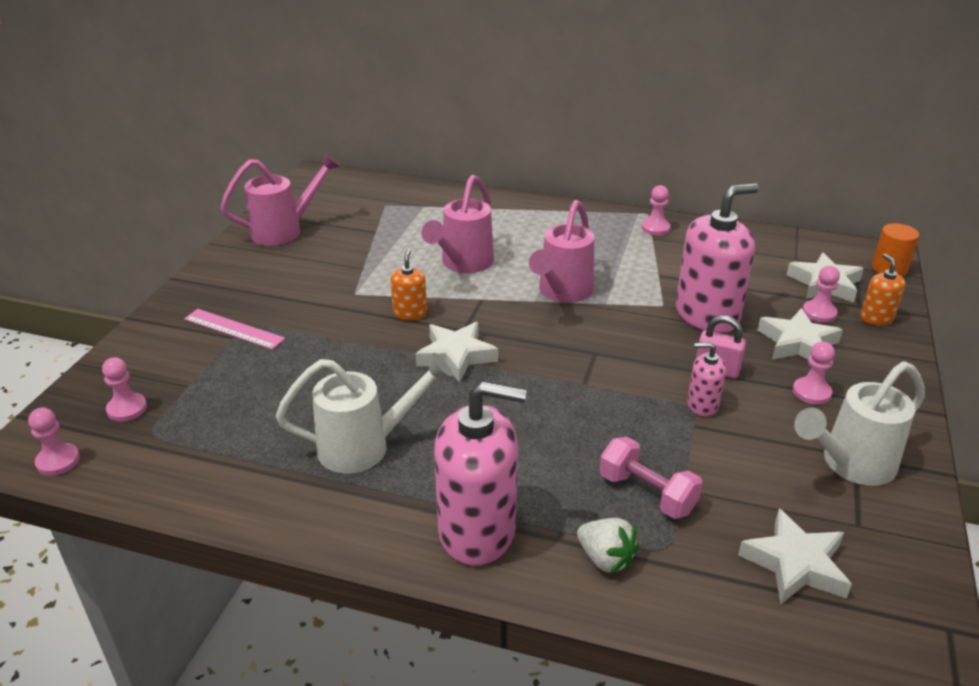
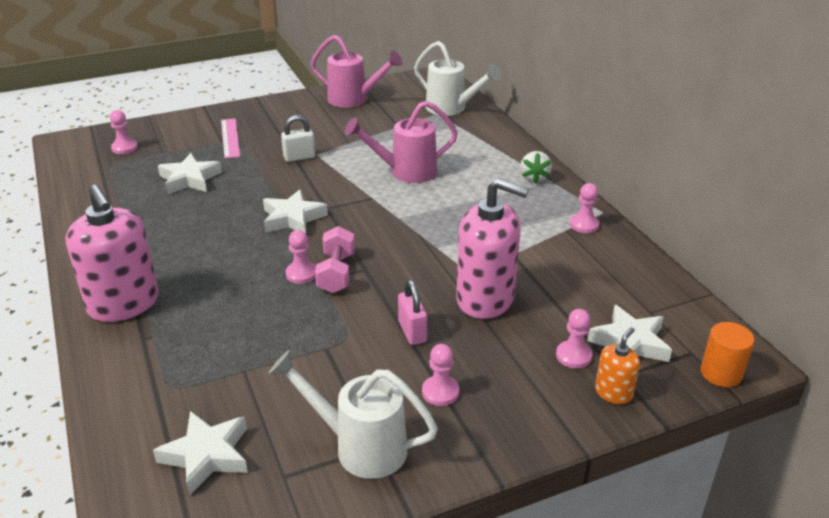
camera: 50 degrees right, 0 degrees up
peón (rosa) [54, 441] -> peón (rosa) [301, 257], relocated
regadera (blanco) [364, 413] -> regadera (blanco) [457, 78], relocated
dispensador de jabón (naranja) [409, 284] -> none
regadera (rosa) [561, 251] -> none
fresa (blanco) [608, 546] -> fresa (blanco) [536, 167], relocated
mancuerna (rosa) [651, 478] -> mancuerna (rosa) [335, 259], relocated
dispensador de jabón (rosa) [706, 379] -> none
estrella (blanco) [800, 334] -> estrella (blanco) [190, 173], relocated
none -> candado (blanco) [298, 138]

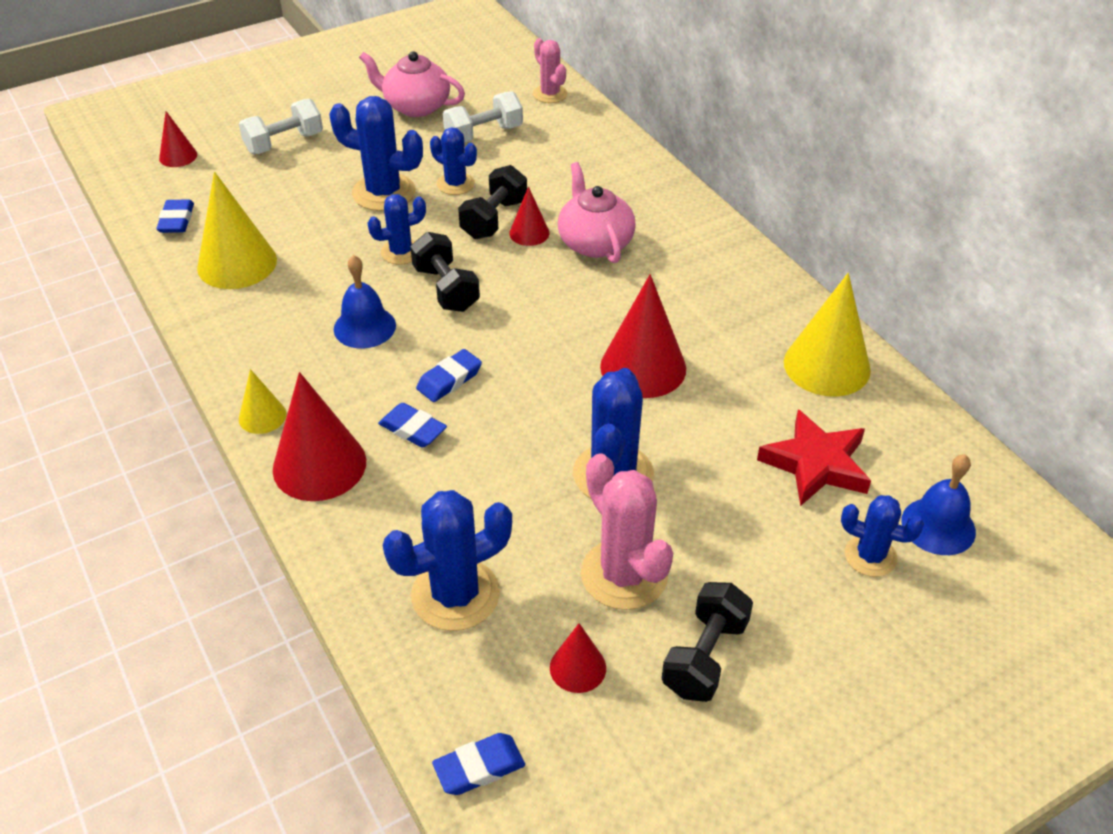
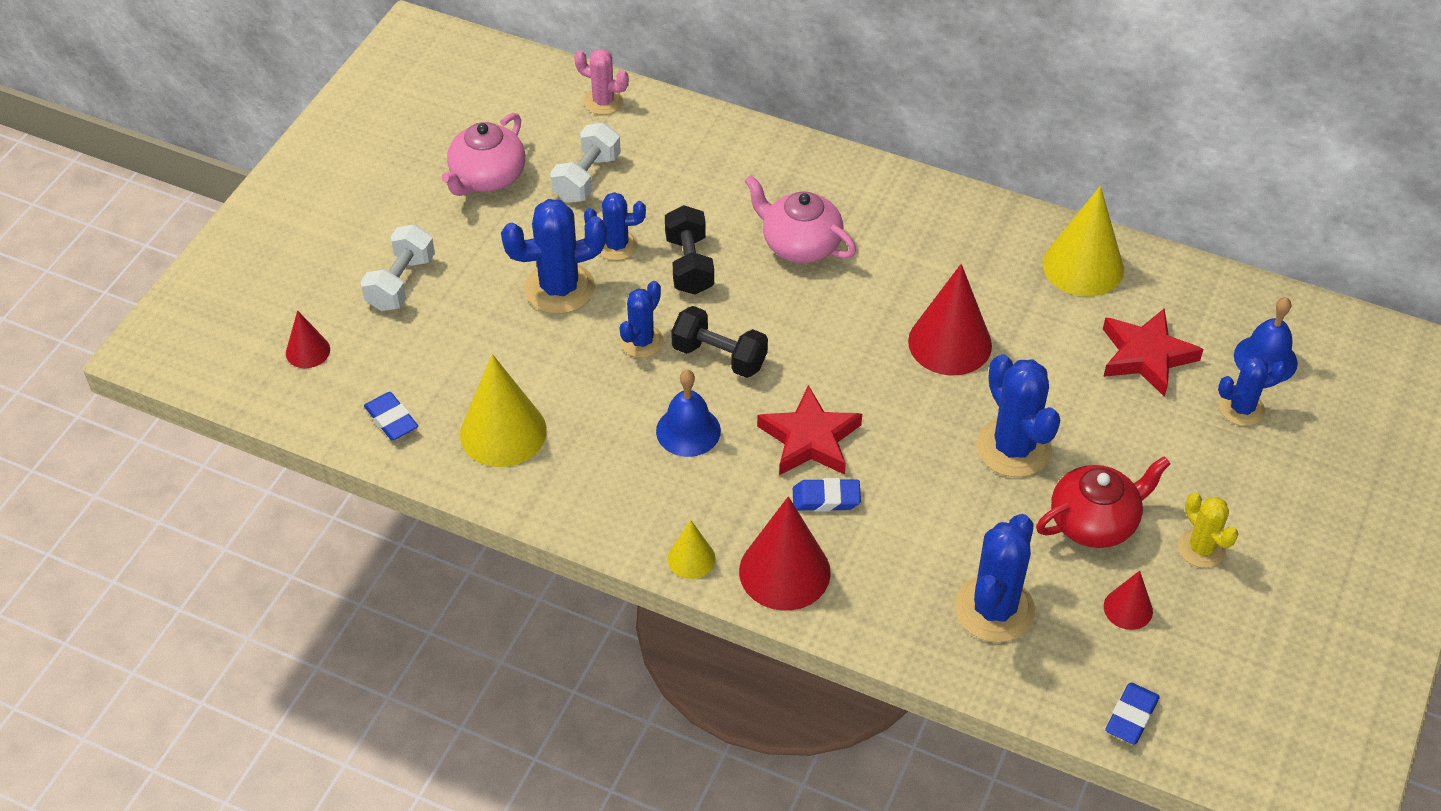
camera: 35 degrees left, 5 degrees up
tetera (rosa) [412, 84] -> tetera (rosa) [483, 154], 45 degrees counterclockwise
goma de borrar (azul) [449, 375] -> estrella (rojo) [809, 430]
cono (rojo) [529, 216] -> none
cactus (rosa) [627, 531] -> tetera (rojo) [1103, 502]
mancuerna (negro) [707, 642] -> cactus (amarillo) [1208, 530]

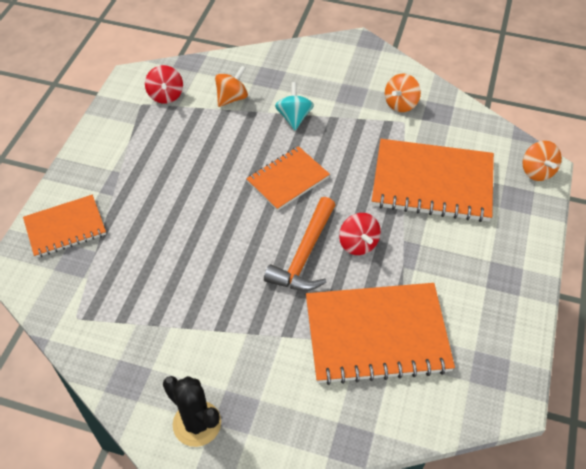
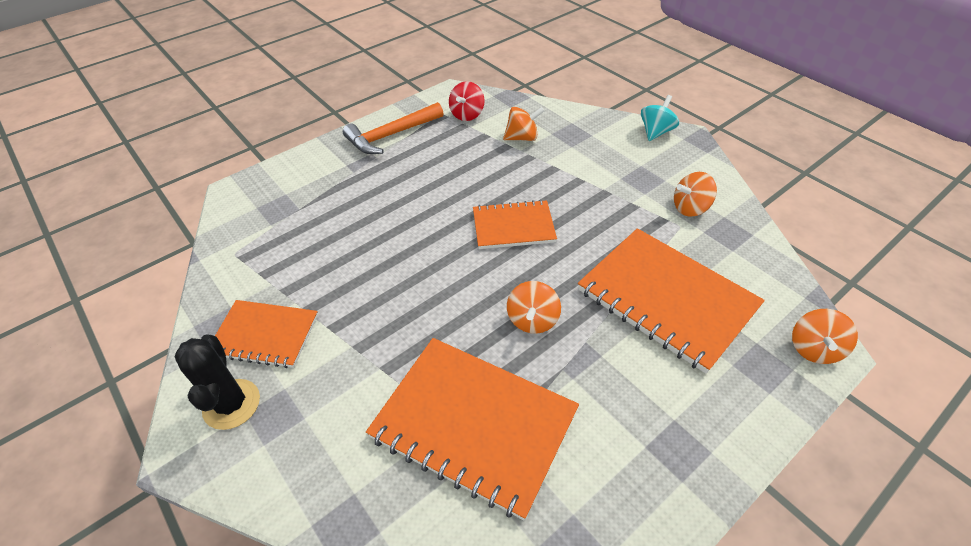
camera: 35 degrees right, 5 degrees down
cuaderno (naranja) [64, 226] -> cuaderno (naranja) [266, 334], relocated
martillo (naranja) [299, 244] -> martillo (naranja) [393, 128], relocated
peonza (turquesa) [294, 106] -> peonza (turquesa) [660, 118], relocated
peonza (rojo) [360, 234] -> peonza (naranja) [534, 307]

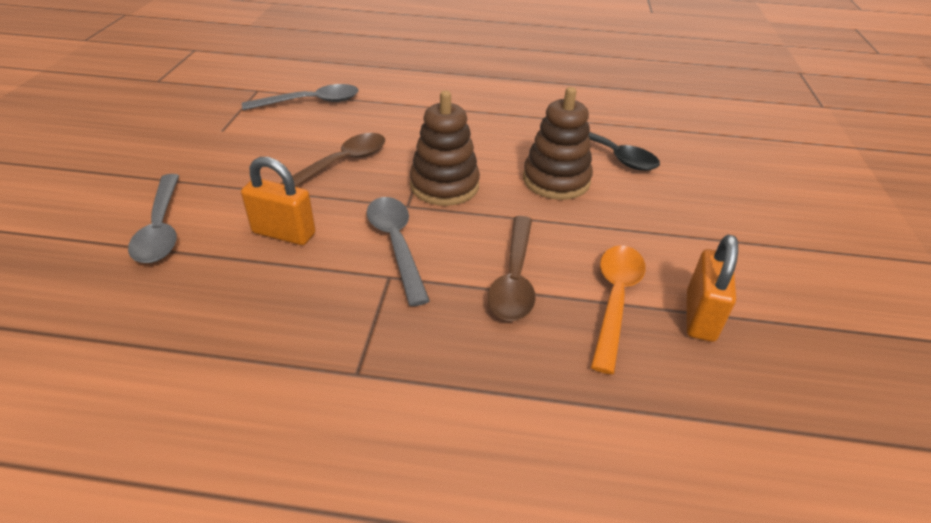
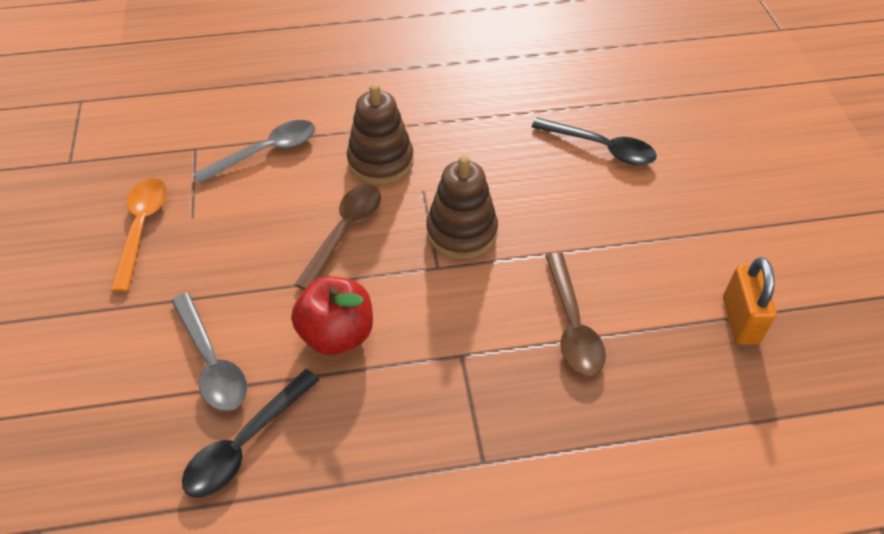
camera: 15 degrees left, 10 degrees up
candado (naranja) [278, 201] -> manzana (rojo) [332, 315]
cuchara (gris) [398, 251] -> none
juguete apilable (marrón) [558, 143] -> juguete apilable (marrón) [380, 134], relocated
cuchara (naranja) [618, 309] -> cuchara (naranja) [139, 235], relocated
none -> cuchara (negro) [250, 433]

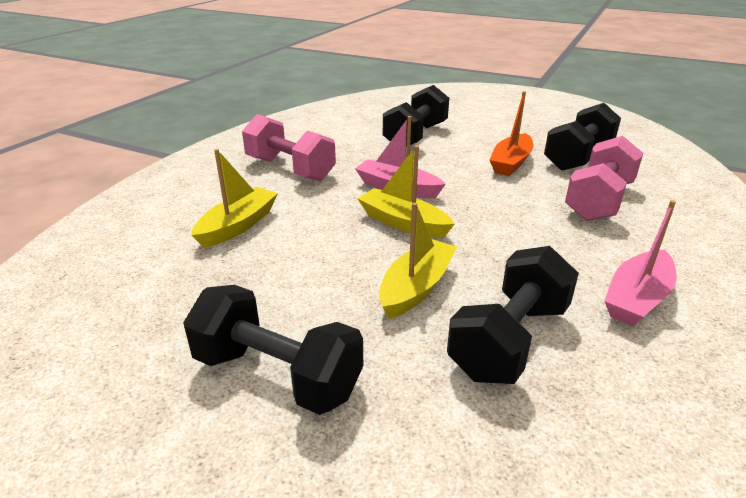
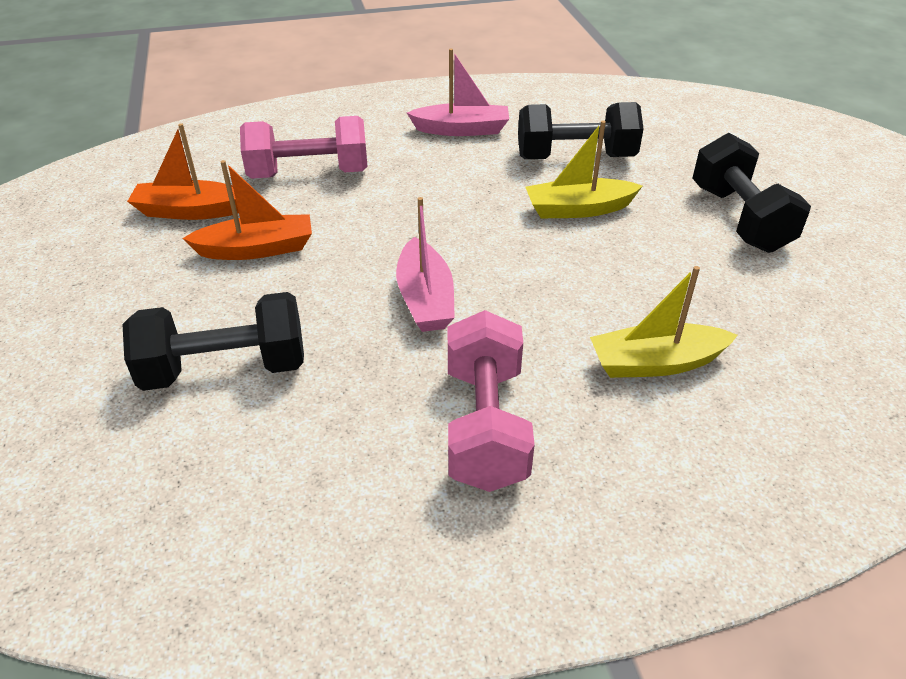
camera: 130 degrees left, 10 degrees up
barco (amarillo) [406, 191] -> none
mancuerna (negro) [582, 137] -> barco (naranja) [183, 171]

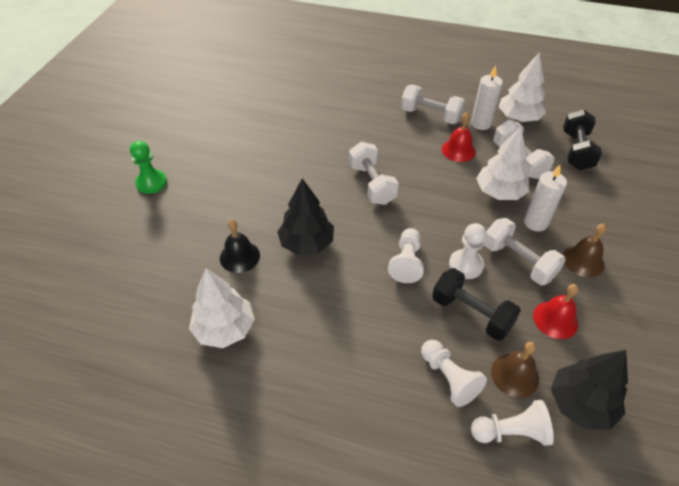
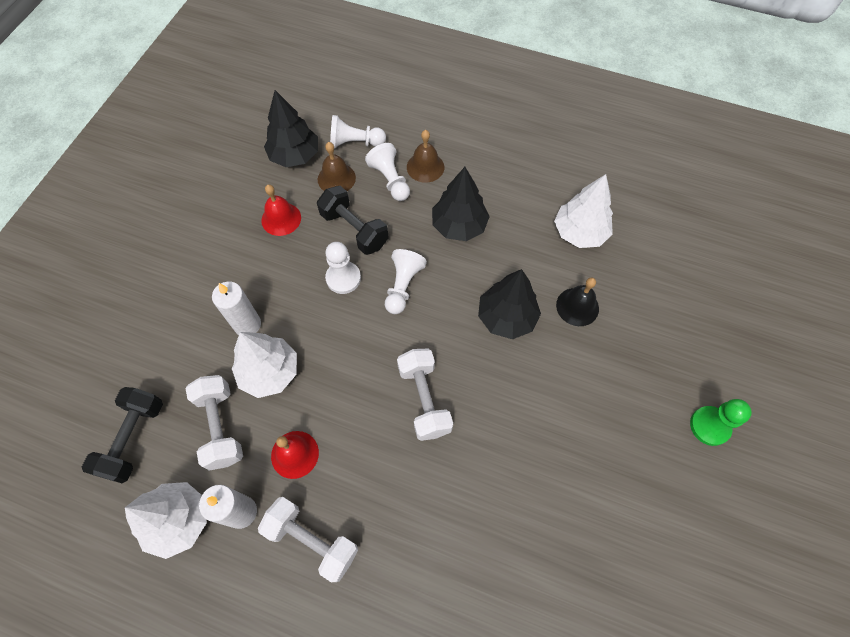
camera: 175 degrees left, 15 degrees up
mancuerna (blanco) [525, 251] -> none
campana (marrón) [585, 250] -> campana (marrón) [425, 156], relocated
none -> árbol (negro) [461, 204]

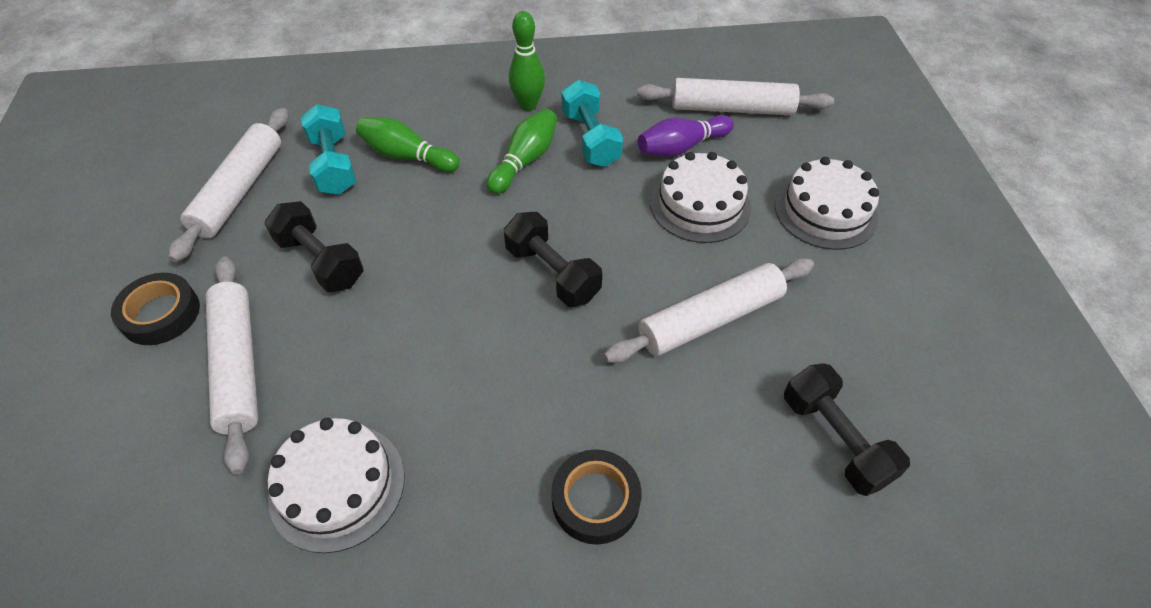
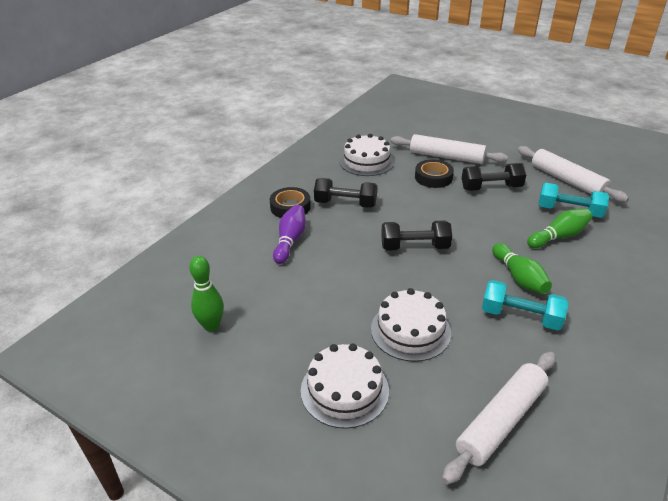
camera: 130 degrees right, 15 degrees down
cinta adhesiva (negro) [155, 309] -> cinta adhesiva (negro) [434, 173], relocated
bolo (verde) [527, 61] -> bolo (verde) [206, 294], relocated
rodillo (blanco) [709, 310] -> none
bolo (morado) [686, 136] -> bolo (morado) [289, 234], relocated
mancuerna (negro) [847, 429] -> mancuerna (negro) [345, 193], relocated

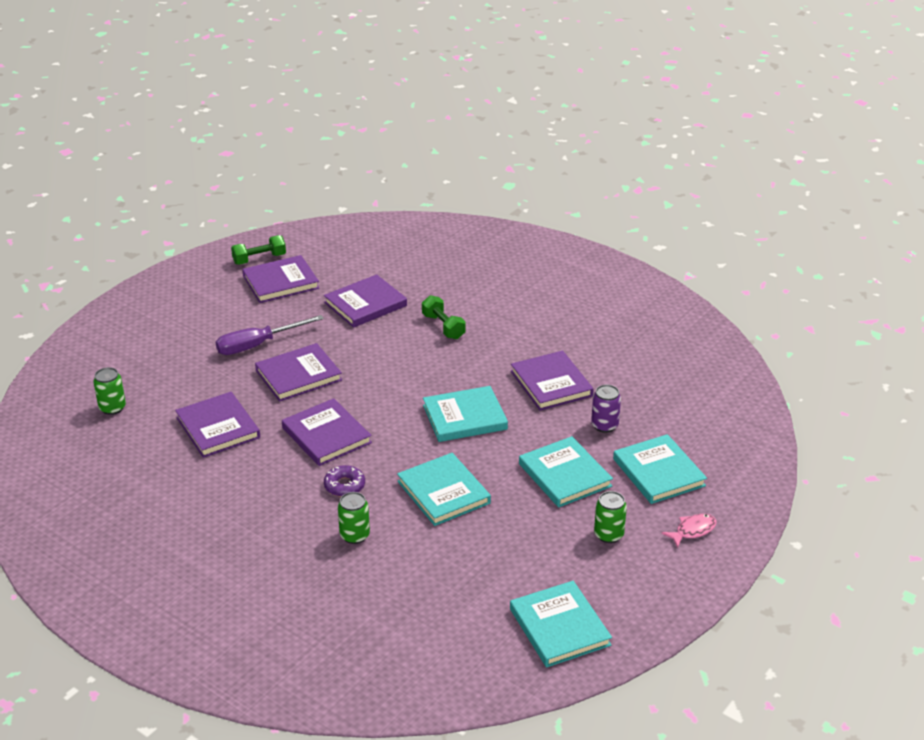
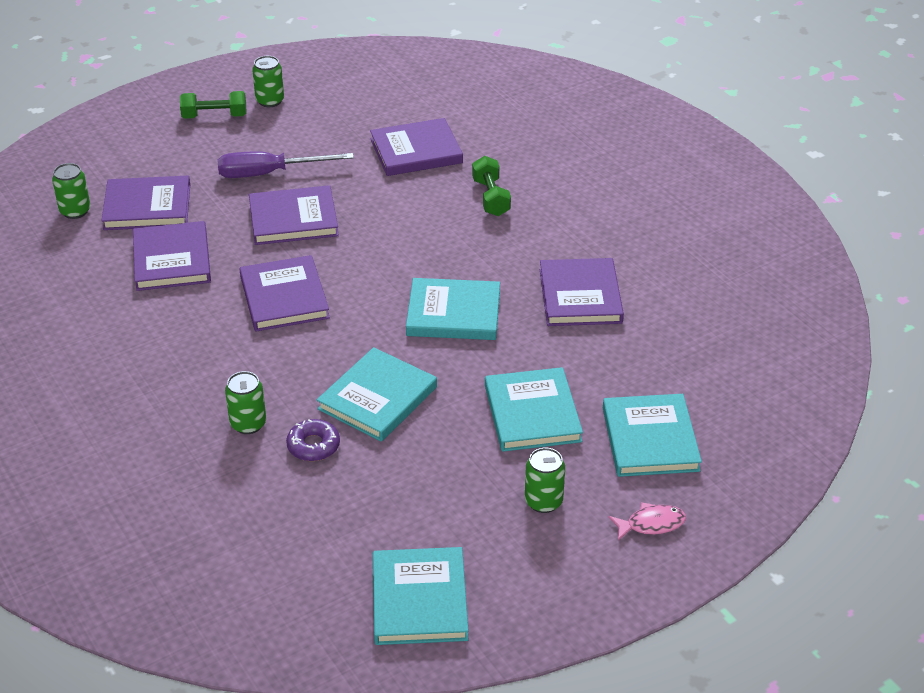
camera: 20 degrees right, 5 degrees up
mancuerna (verde) [258, 250] -> mancuerna (verde) [213, 105], relocated
libro (morado) [280, 279] -> libro (morado) [145, 203], relocated
rosquilla (morado) [344, 481] -> rosquilla (morado) [313, 440], relocated
libro (turquesa) [444, 489] -> libro (turquesa) [377, 394], 45 degrees clockwise
lata (morado) [606, 408] -> none
none -> lata (verde) [268, 81]

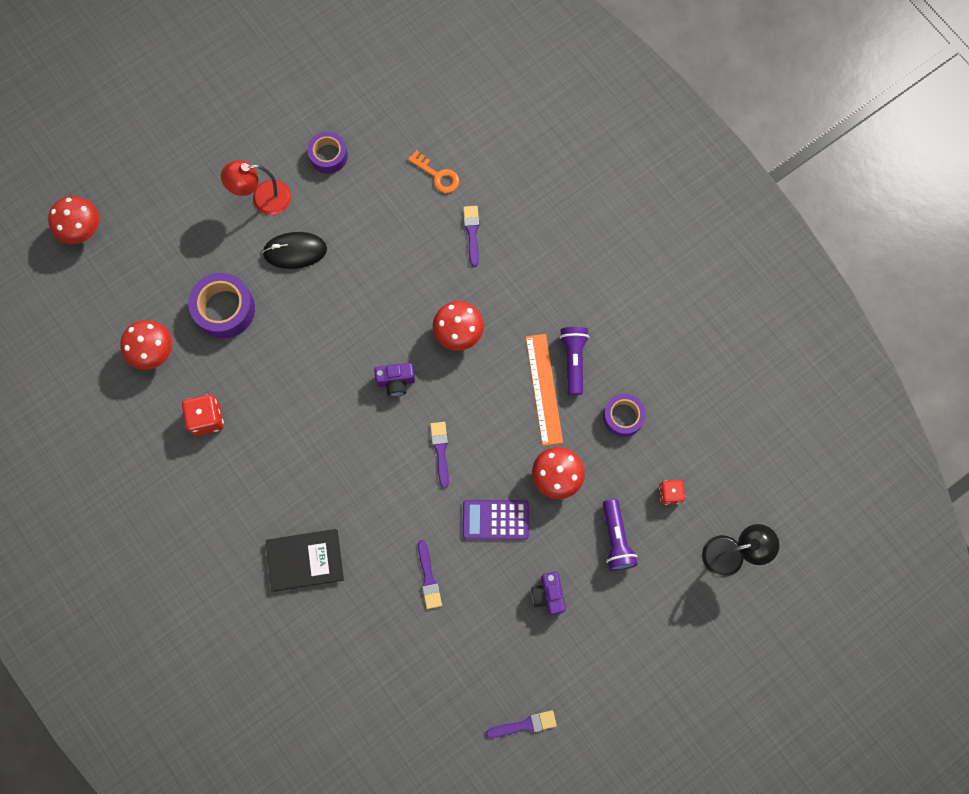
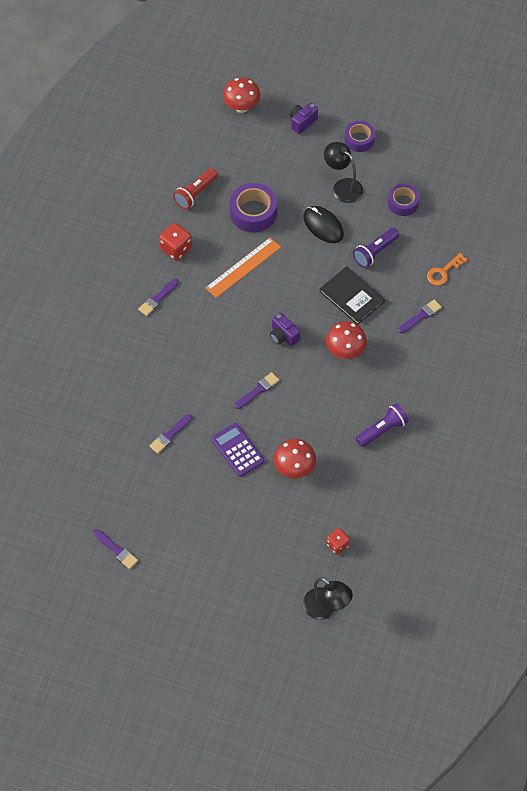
camera: 55 degrees right, 15 degrees down
seta (rojo) [146, 345] -> lámpara de mano (rojo) [195, 188]
lámpara (rojo) [256, 187] -> lámpara (negro) [343, 172]
libro (negro) [305, 560] -> libro (negro) [352, 295], relocated
llave (naranja) [433, 171] -> llave (naranja) [447, 269], 45 degrees clockwise
regla (naranja) [544, 390] -> regla (naranja) [243, 267], relocated
cámara (morado) [548, 593] -> cámara (morado) [304, 118], relocated
cinta adhesiva (morado) [624, 415] -> cinta adhesiva (morado) [360, 136], relocated
lámpara de mano (morado) [620, 535] -> lámpara de mano (morado) [376, 248], relocated
none -> pincel (morado) [158, 297]

